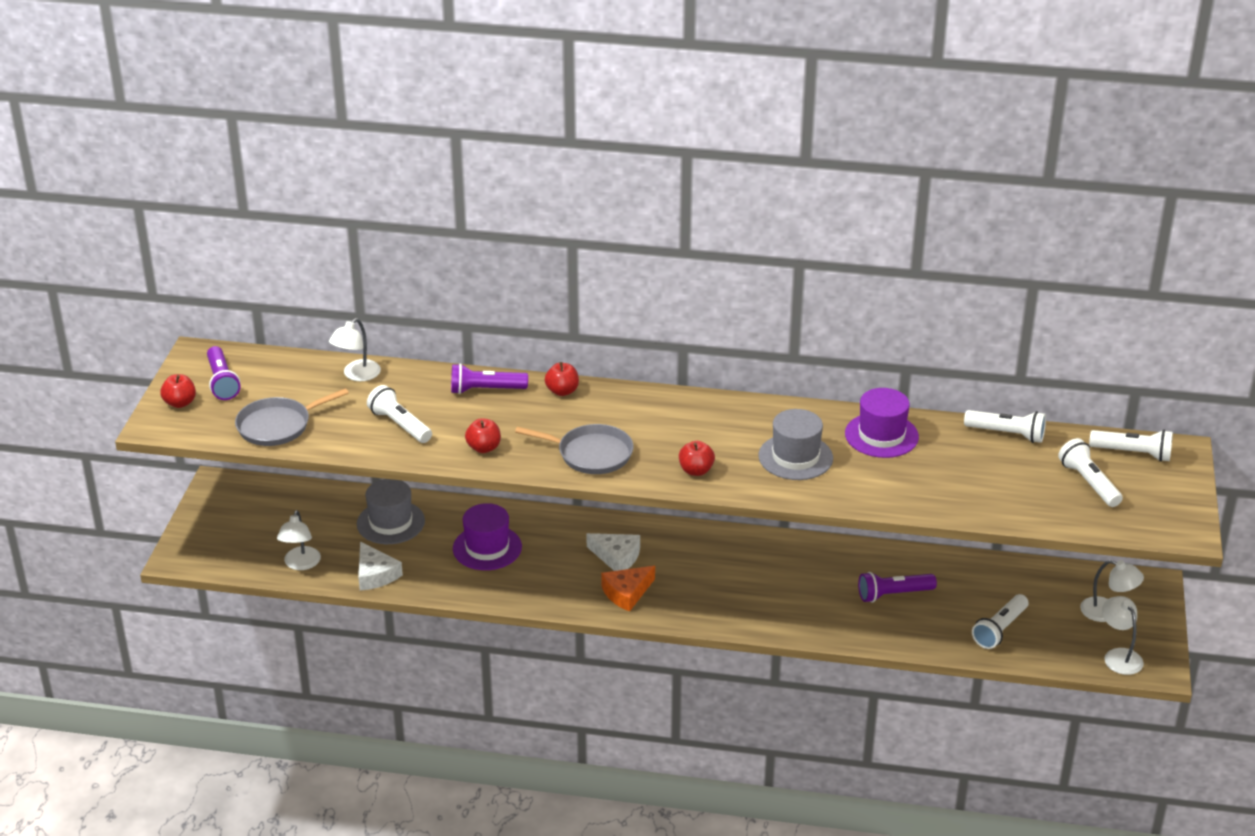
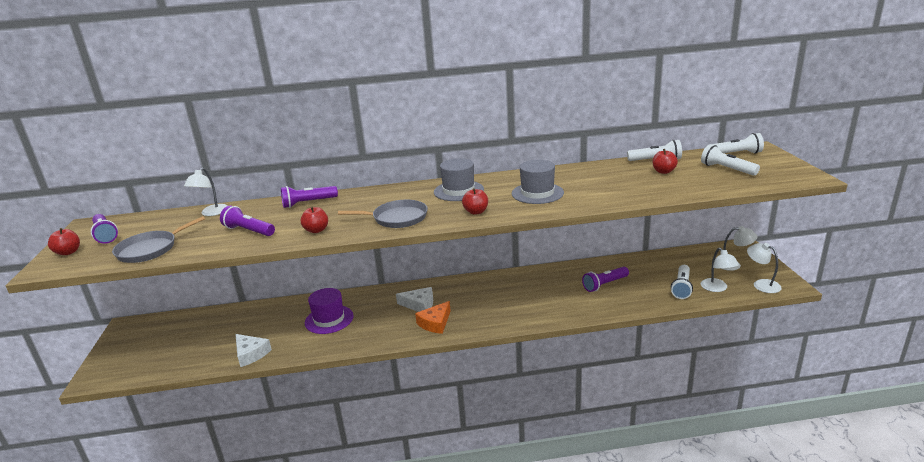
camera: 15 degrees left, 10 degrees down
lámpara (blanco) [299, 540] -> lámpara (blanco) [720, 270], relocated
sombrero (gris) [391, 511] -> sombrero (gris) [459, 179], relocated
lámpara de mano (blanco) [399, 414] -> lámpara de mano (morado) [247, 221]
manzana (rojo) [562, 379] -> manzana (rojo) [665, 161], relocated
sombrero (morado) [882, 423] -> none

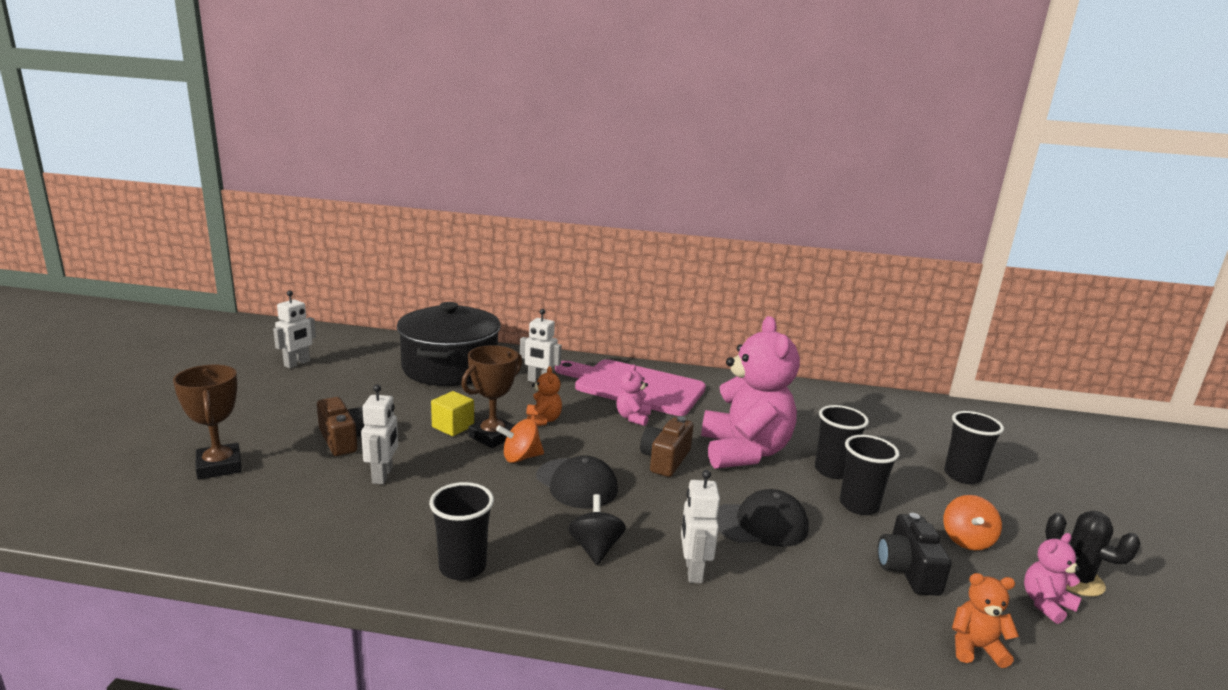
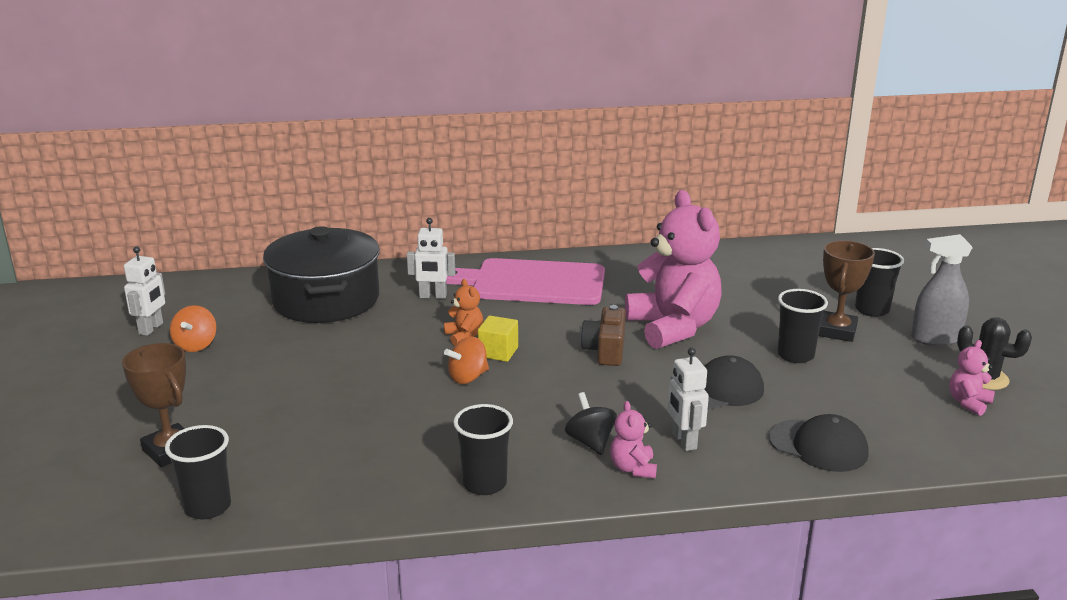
camera: 15 degrees left, 5 degrees up
cámara (marrón) [341, 426] -> none
robot (blanco) [379, 434] -> none
cubo (amarillo) [452, 413] -> cubo (amarillo) [498, 339], relocated
trofeo (marrón) [491, 396] -> trofeo (marrón) [846, 291], relocated
gorra (negro) [577, 481] -> gorra (negro) [819, 443], relocated
osito (rosa) [633, 395] -> osito (rosa) [633, 439], relocated
vaso (negro) [842, 442] -> vaso (negro) [198, 472], relocated
cámara (negro) [914, 554] -> none
peonza (naranja) [972, 522] -> peonza (naranja) [193, 328], relocated
osito (naranja) [985, 620] -> none
none -> pulverizador (gris) [942, 290]

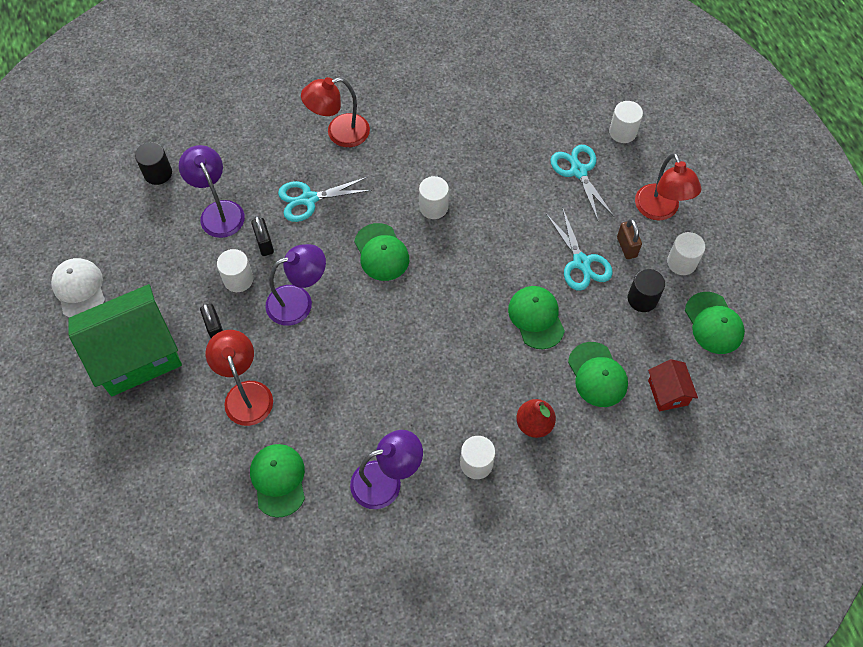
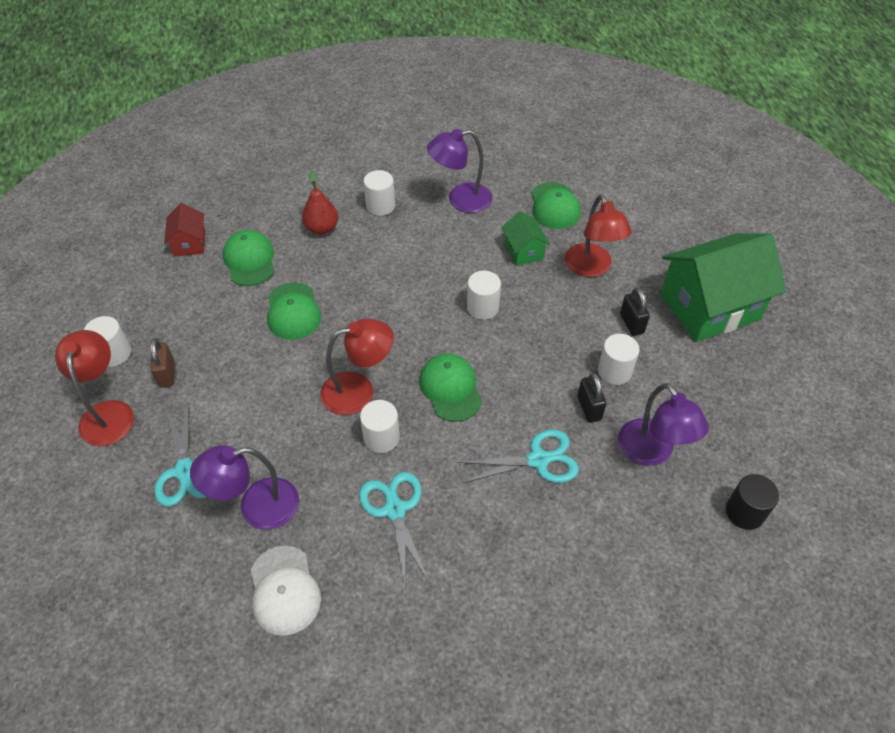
camera: 175 degrees left, 10 degrees down
gorra (blanco) [78, 288] -> gorra (blanco) [286, 591], relocated
lámpara (morado) [295, 285] -> lámpara (morado) [244, 487], relocated
lámpara (rojo) [335, 112] -> lámpara (rojo) [357, 366], relocated
tijeras (turquesa) [579, 250] -> tijeras (turquesa) [394, 528], relocated
cilindro (blanco) [626, 122] -> cilindro (blanco) [484, 295], relocated
cilindro (negro) [646, 290] -> none
gorra (verde) [715, 323] -> none
none -> casa (verde) [525, 238]

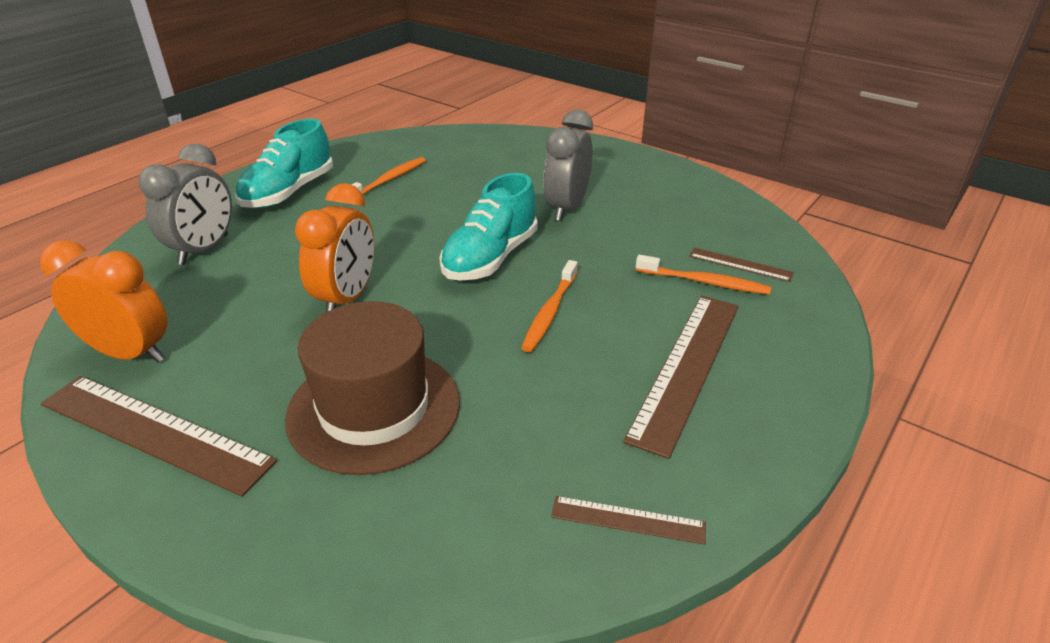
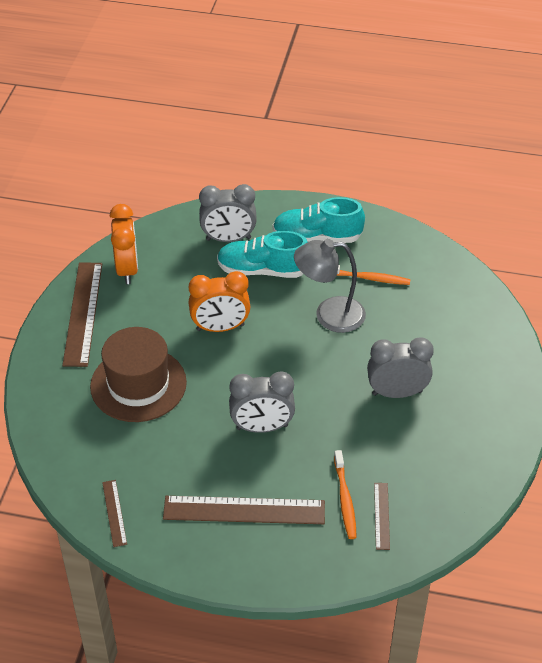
camera: 65 degrees right, 10 degrees up
zapato (turquesa) [488, 227] -> zapato (turquesa) [262, 254], relocated
cepillo de dientes (naranja) [549, 306] -> despertador (gris) [262, 402]
none -> lámpara (gris) [330, 286]

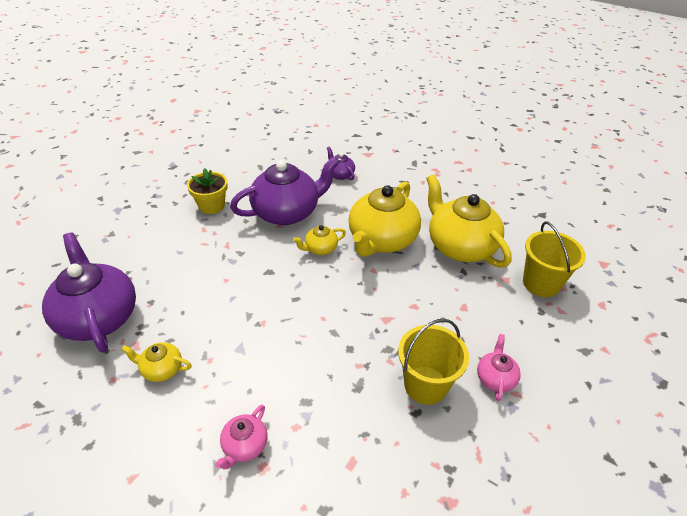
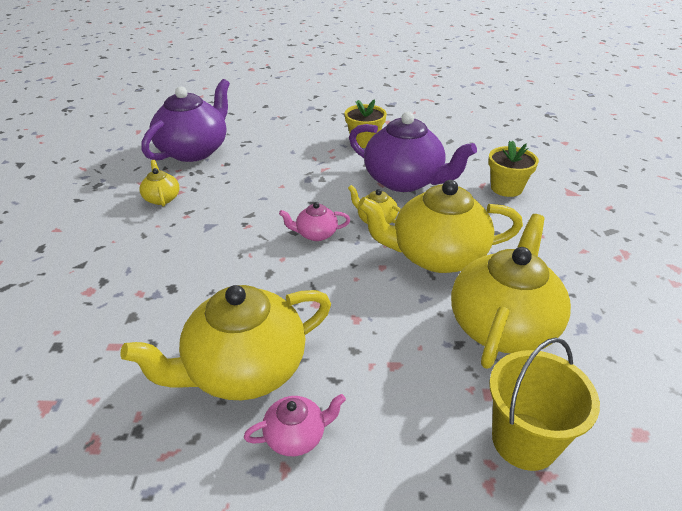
camera: 60 degrees right, 5 degrees down
tetera (rosa) [241, 437] -> tetera (rosa) [314, 221], relocated
tetera (morado) [341, 163] -> maceta (amarillo) [513, 169]
balde (amarillo) [433, 362] -> tetera (amarillo) [225, 342]

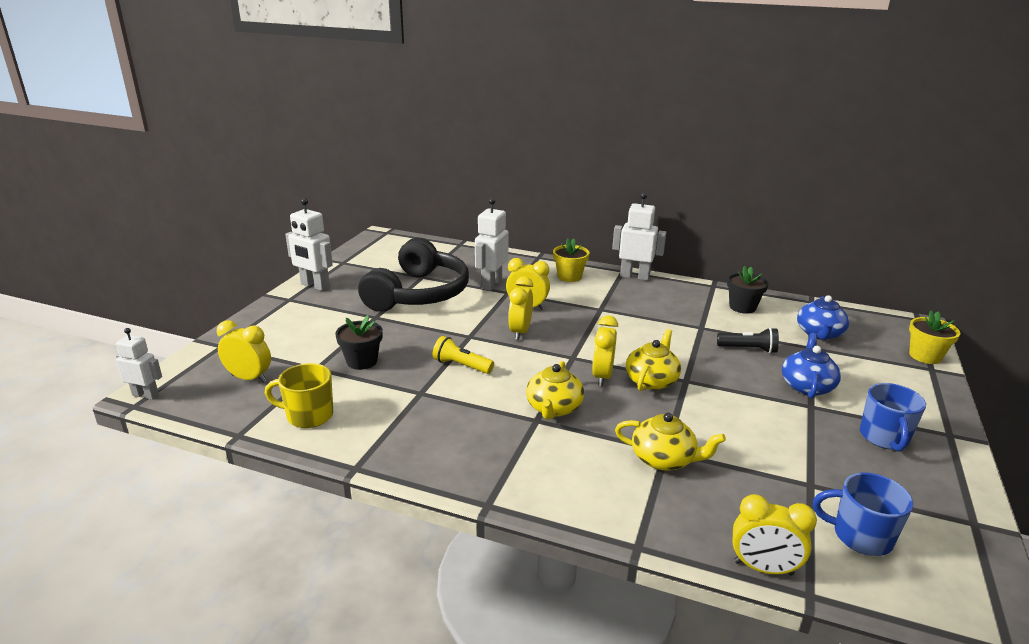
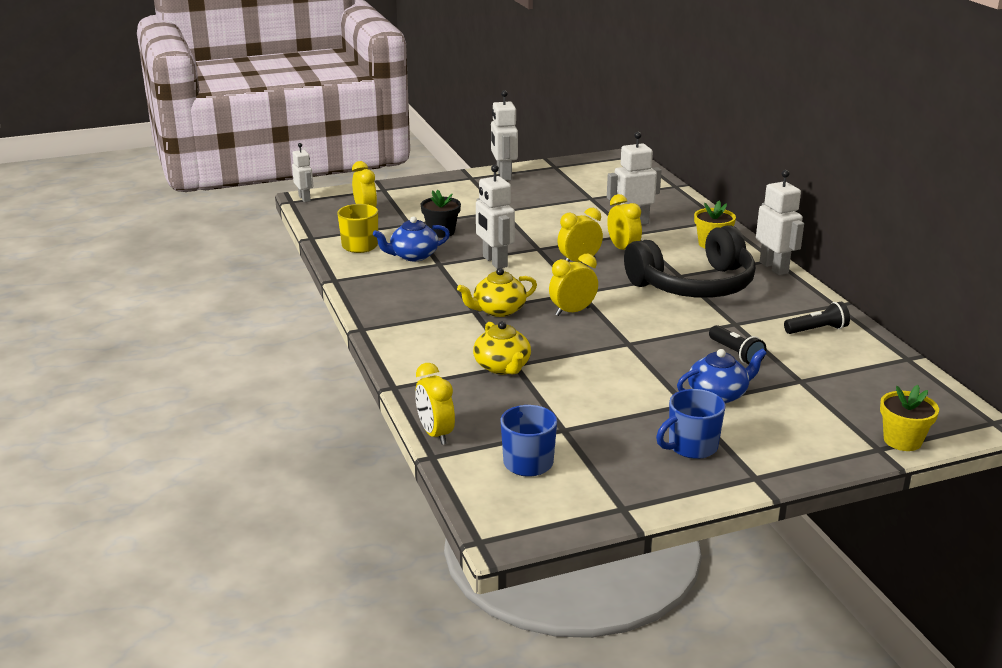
camera: 50 degrees right, 0 degrees up
auriculares (negro) [413, 275] -> auriculares (negro) [690, 261], relocated
lámpara de mano (amarillo) [463, 355] -> robot (blanco) [495, 216]
tetera (amarillo) [653, 360] -> none
maceta (negro) [747, 290] -> lámpara de mano (negro) [817, 317]
tetera (azul) [823, 317] -> tetera (azul) [411, 238], relocated

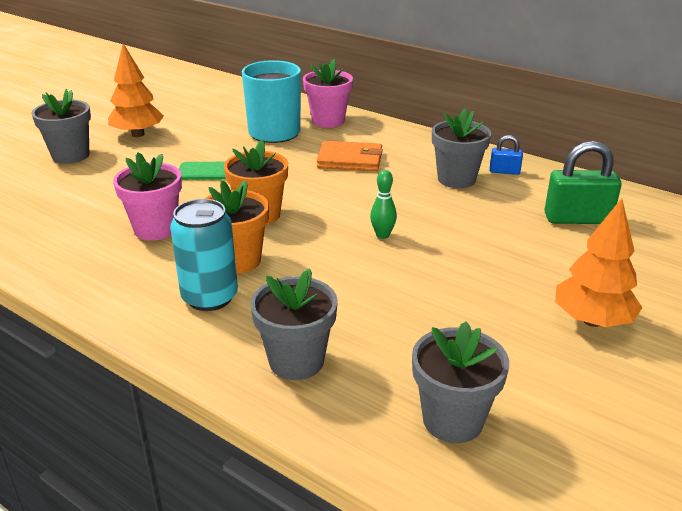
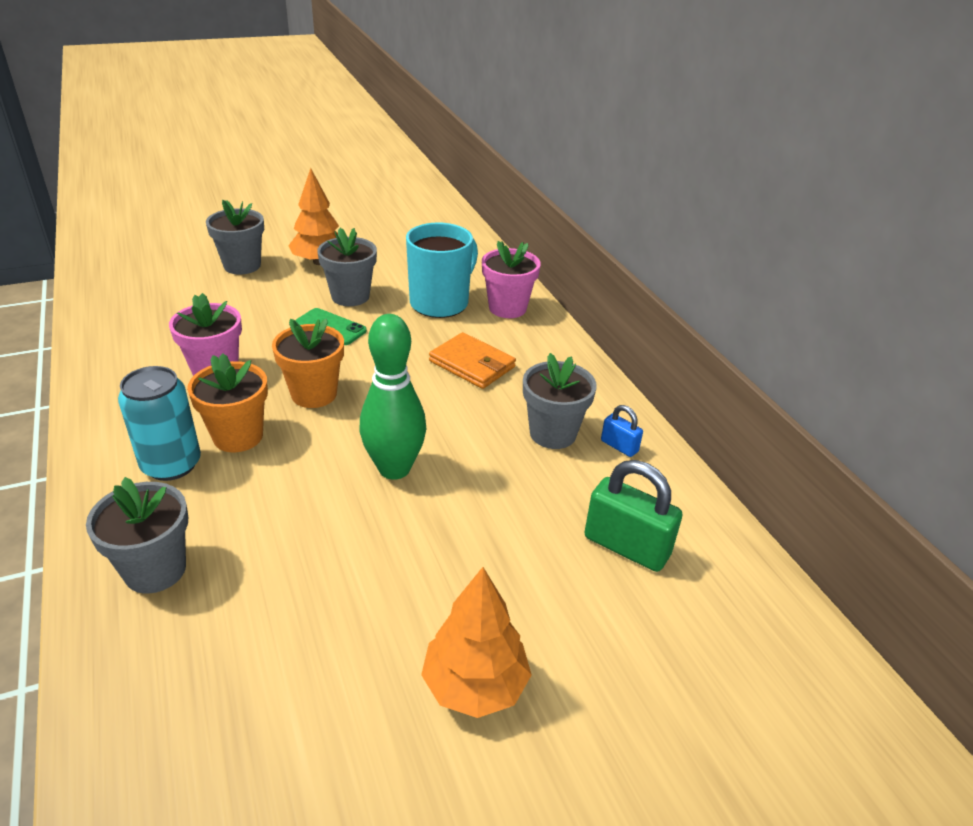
camera: 30 degrees right, 5 degrees up
bolo (verde) [383, 204] -> bolo (verde) [392, 397], x2.11
maceta (gris) [460, 382] -> maceta (gris) [347, 267], relocated

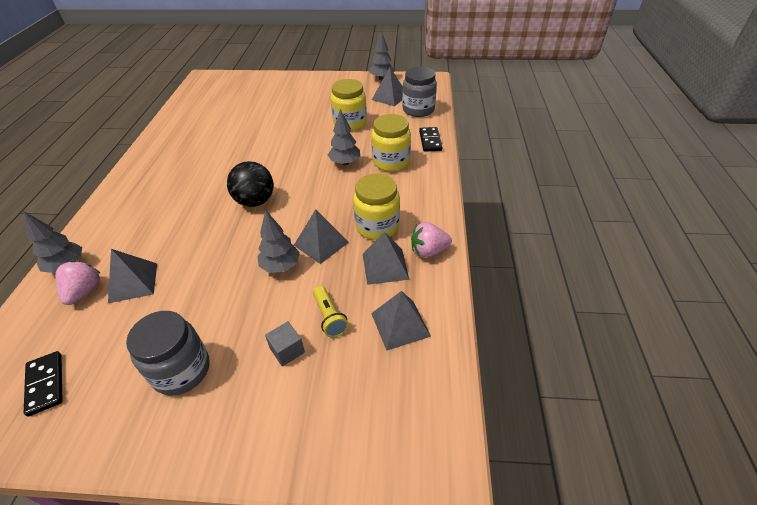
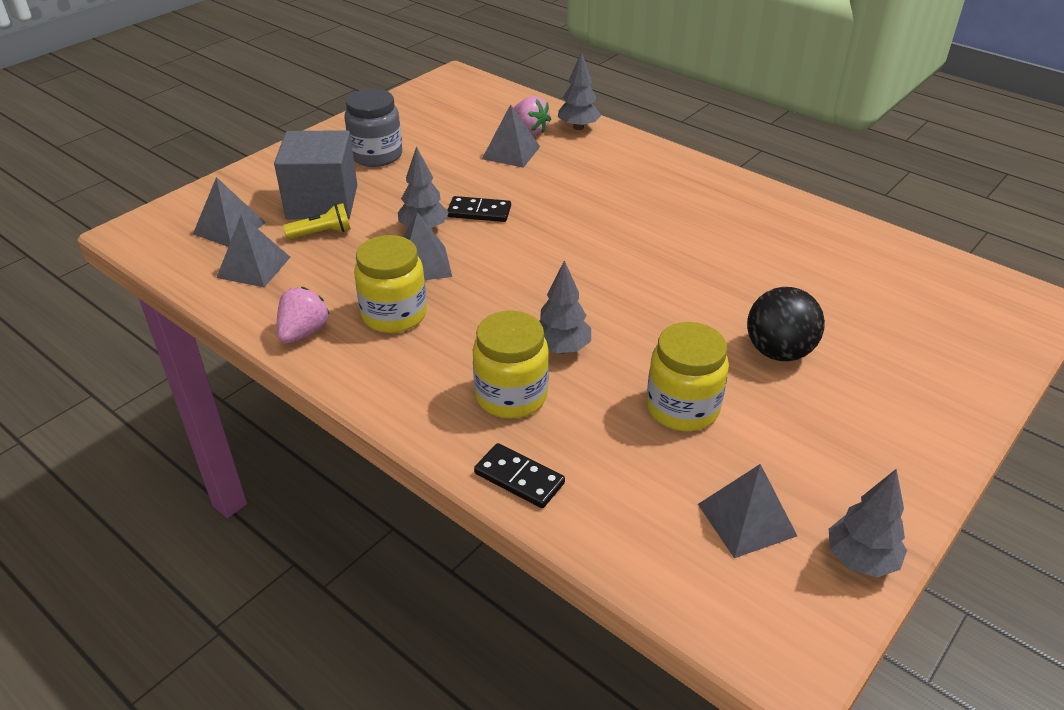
camera: 125 degrees right, 5 degrees down
ficha de dominó (negro) [43, 384] -> ficha de dominó (negro) [479, 209], relocated
pelota (negro) [250, 184] -> pelota (negro) [786, 324], relocated
cubo (gris) [285, 344] -> cubo (gris) [315, 174], x2.42
lámpara de mano (amarillo) [331, 312] -> lámpara de mano (amarillo) [317, 221], 150 degrees clockwise
pirámide (gris) [386, 258] -> pirámide (gris) [229, 212], relocated
tarro (gris) [419, 92] -> none

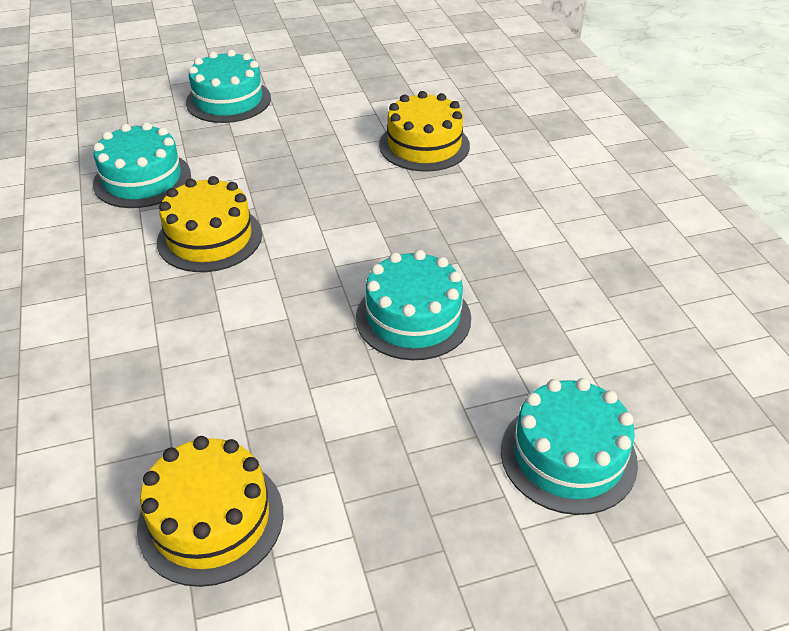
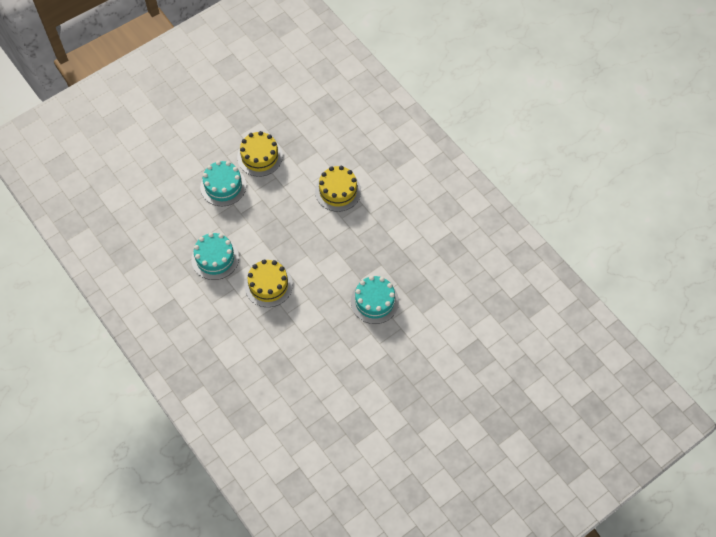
camera: 20 degrees left, 20 degrees up
tarta (amarillo) [210, 511] -> tarta (amarillo) [260, 154], relocated
tarta (turquesa) [569, 446] -> none

